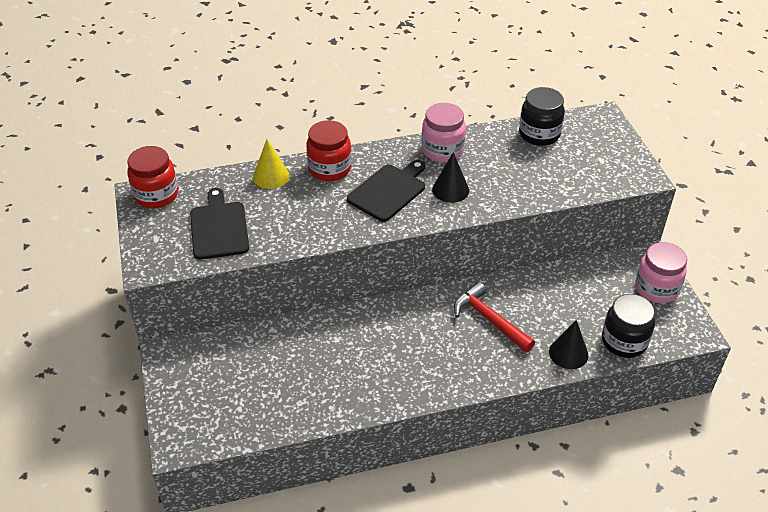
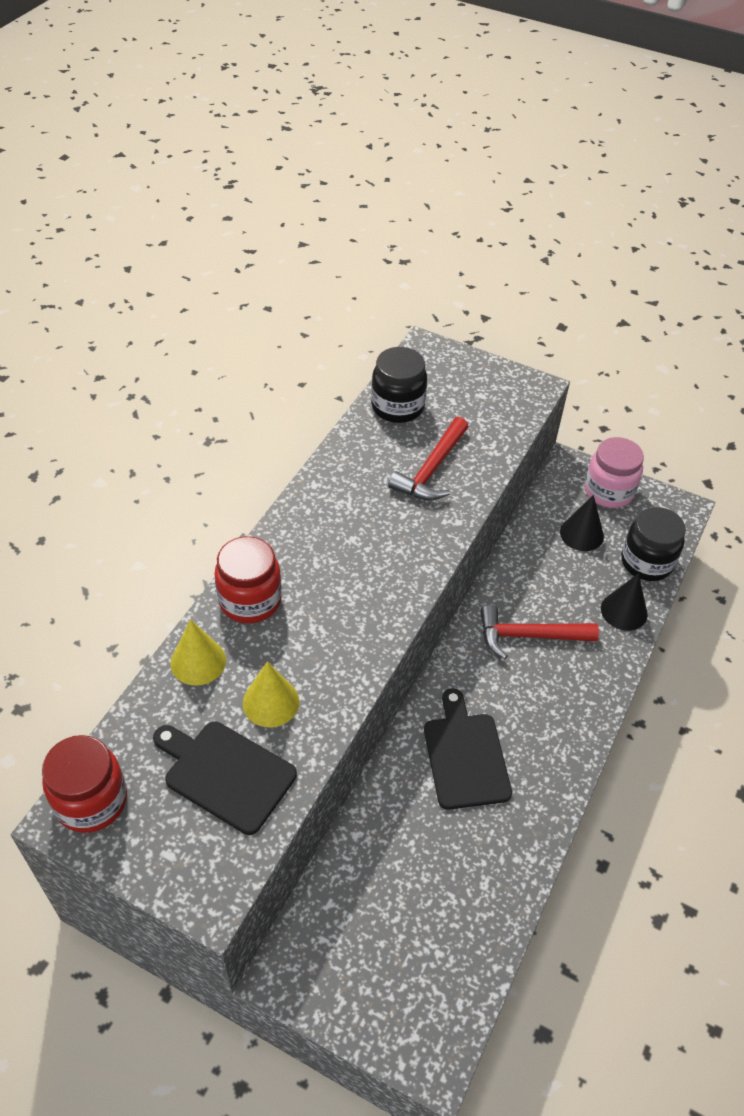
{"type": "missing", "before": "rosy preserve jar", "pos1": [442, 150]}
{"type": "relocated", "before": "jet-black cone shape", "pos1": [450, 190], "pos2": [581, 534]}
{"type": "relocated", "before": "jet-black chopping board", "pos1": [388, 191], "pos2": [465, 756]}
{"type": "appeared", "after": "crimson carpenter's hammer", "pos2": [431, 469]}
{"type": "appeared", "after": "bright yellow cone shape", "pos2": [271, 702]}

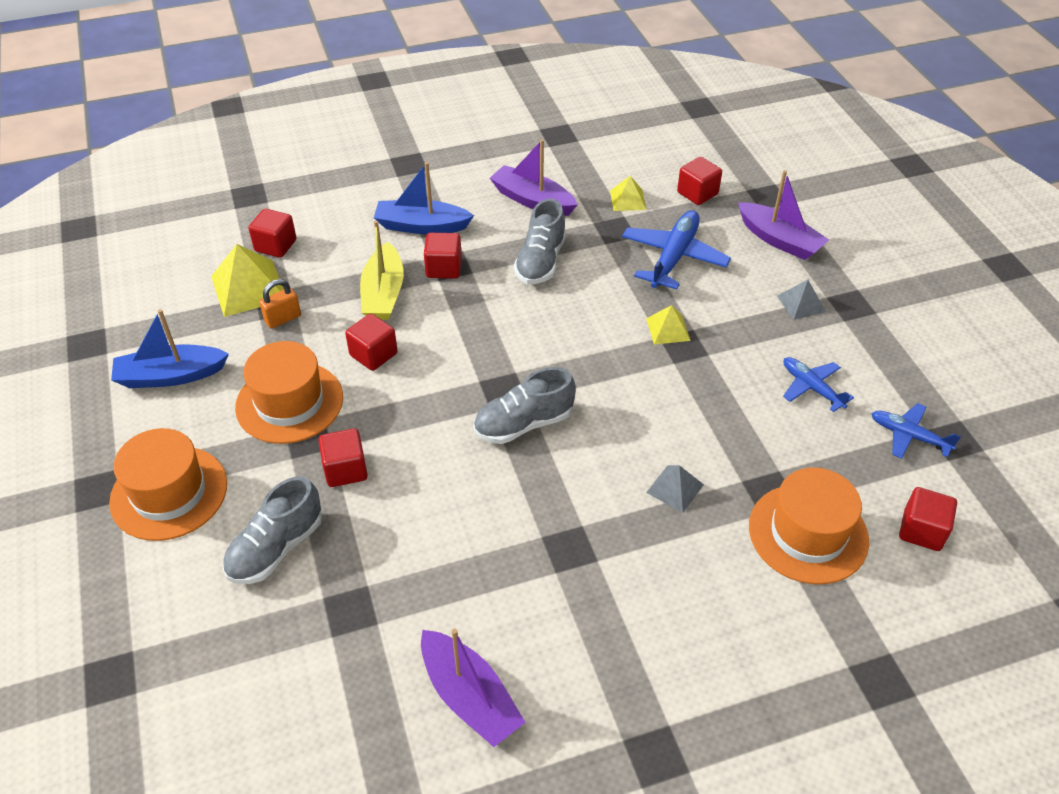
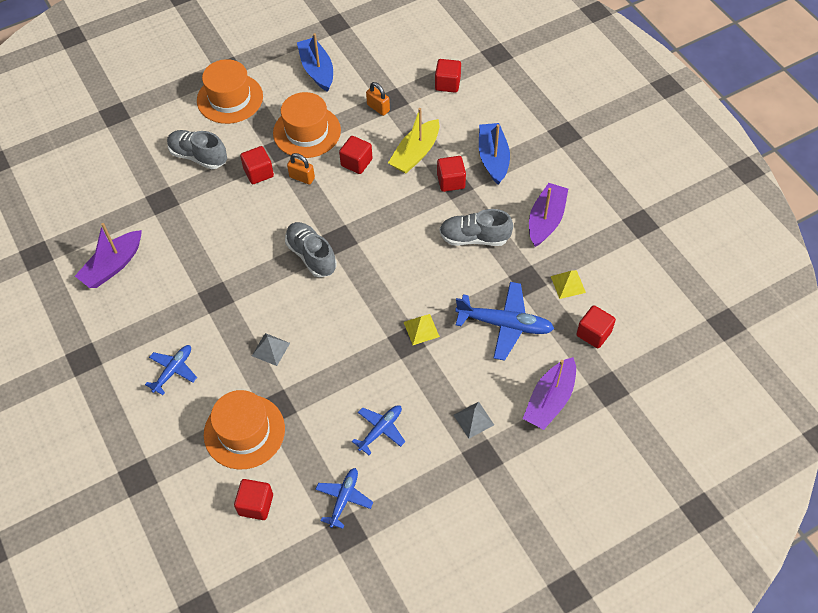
{"type": "spun", "before": "bright yellow toy boat", "pos1": [383, 293], "pos2": [415, 154], "turn": -45}
{"type": "missing", "before": "bright yellow pyramid", "pos1": [249, 287]}
{"type": "appeared", "after": "orange-coloured lock", "pos2": [302, 177]}
{"type": "appeared", "after": "cobalt plane", "pos2": [173, 371]}

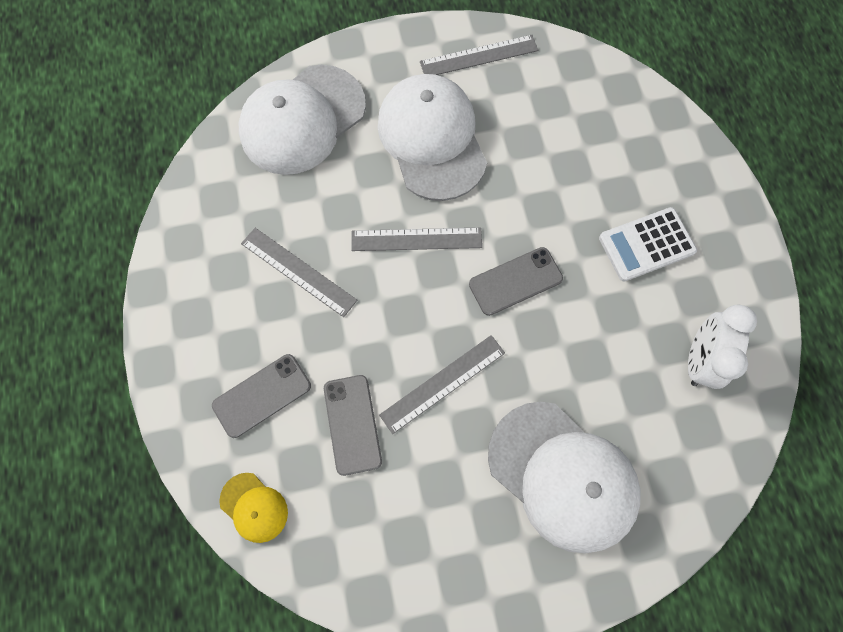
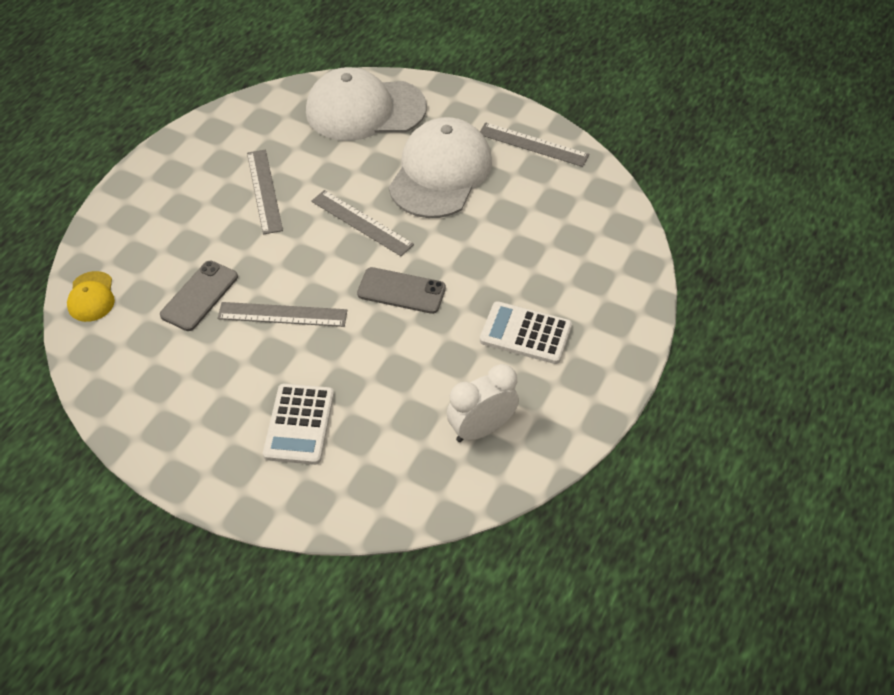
{"type": "missing", "before": "gray phone", "pos1": [262, 395]}
{"type": "exchanged", "before": "snow-white baseball cap", "after": "snow-white calculator", "pos1": [562, 476], "pos2": [299, 424]}

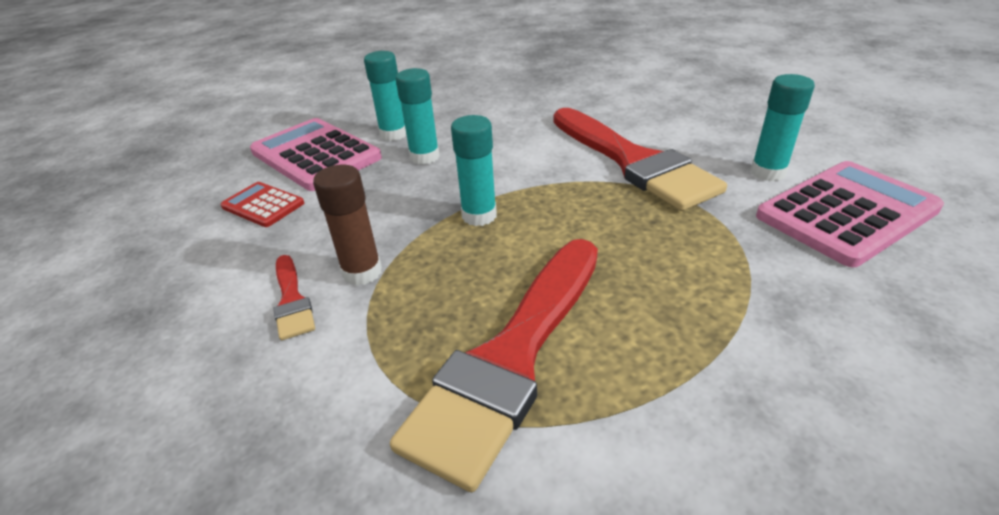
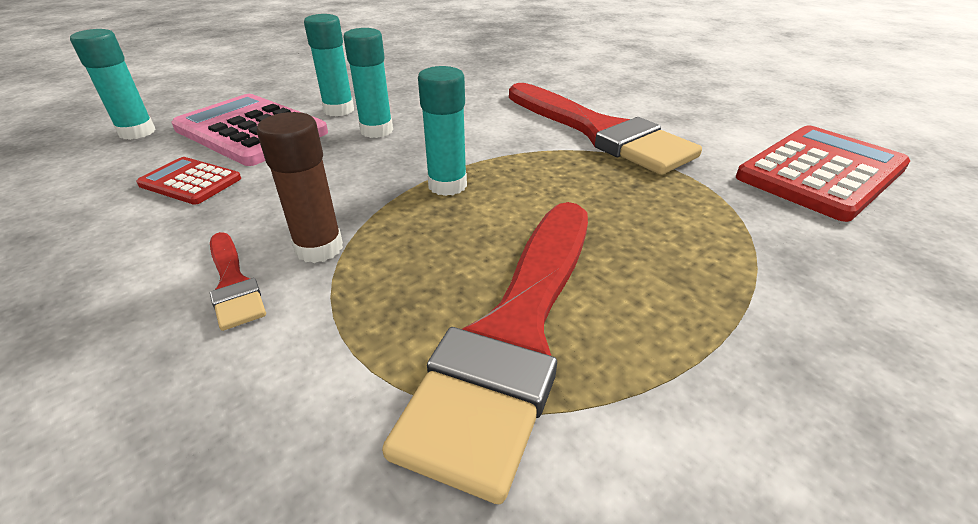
{"type": "relocated", "before": "turquoise stick of glue", "pos1": [768, 172], "pos2": [137, 132]}
{"type": "colour", "before": "rosy calculator", "after": "crimson calculator", "pos1": [847, 213], "pos2": [821, 173]}

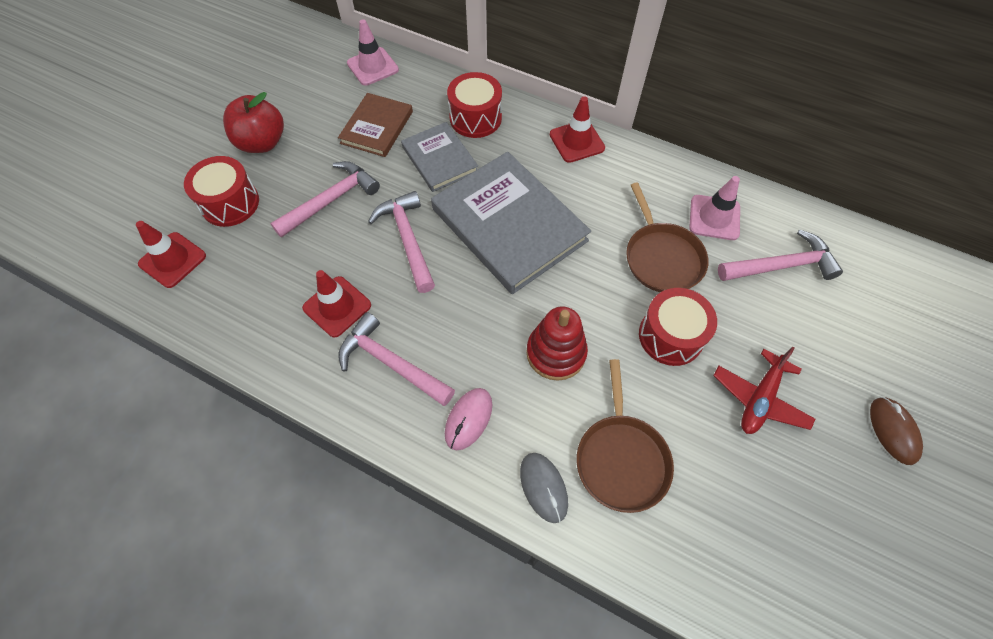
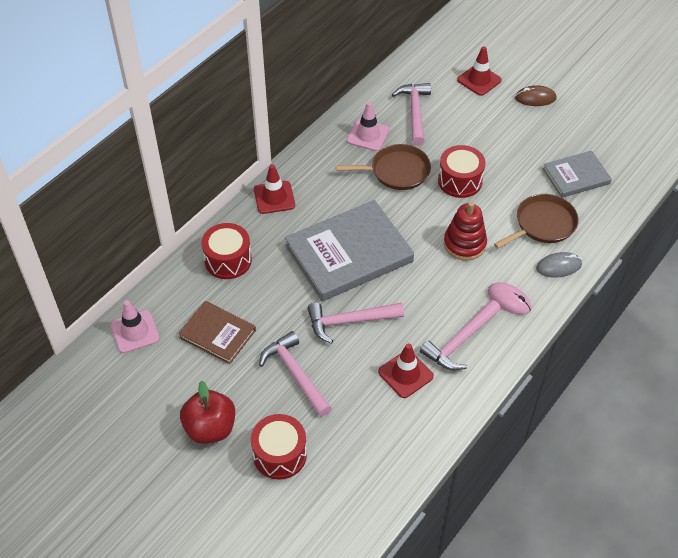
{"type": "relocated", "before": "gray hardcover", "pos1": [439, 159], "pos2": [576, 176]}
{"type": "relocated", "before": "crimson traffic cone", "pos1": [172, 260], "pos2": [479, 80]}
{"type": "missing", "before": "crimson plane", "pos1": [759, 398]}
{"type": "spun", "before": "russet skillet", "pos1": [621, 458], "pos2": [542, 224], "turn": -45}

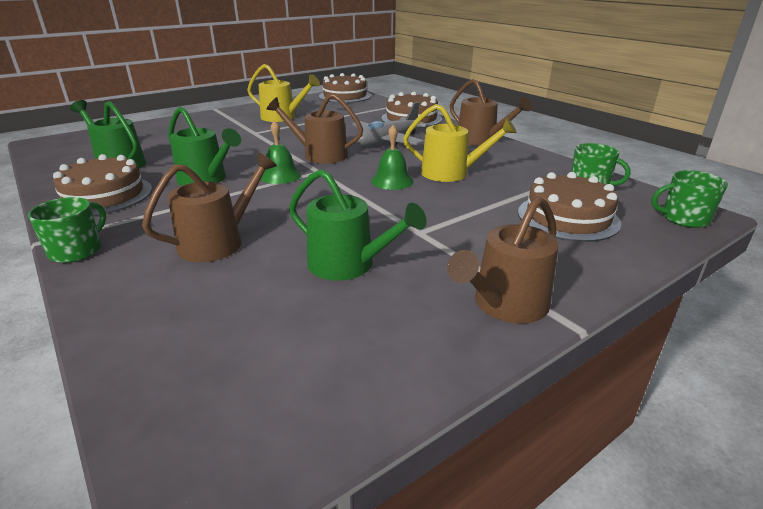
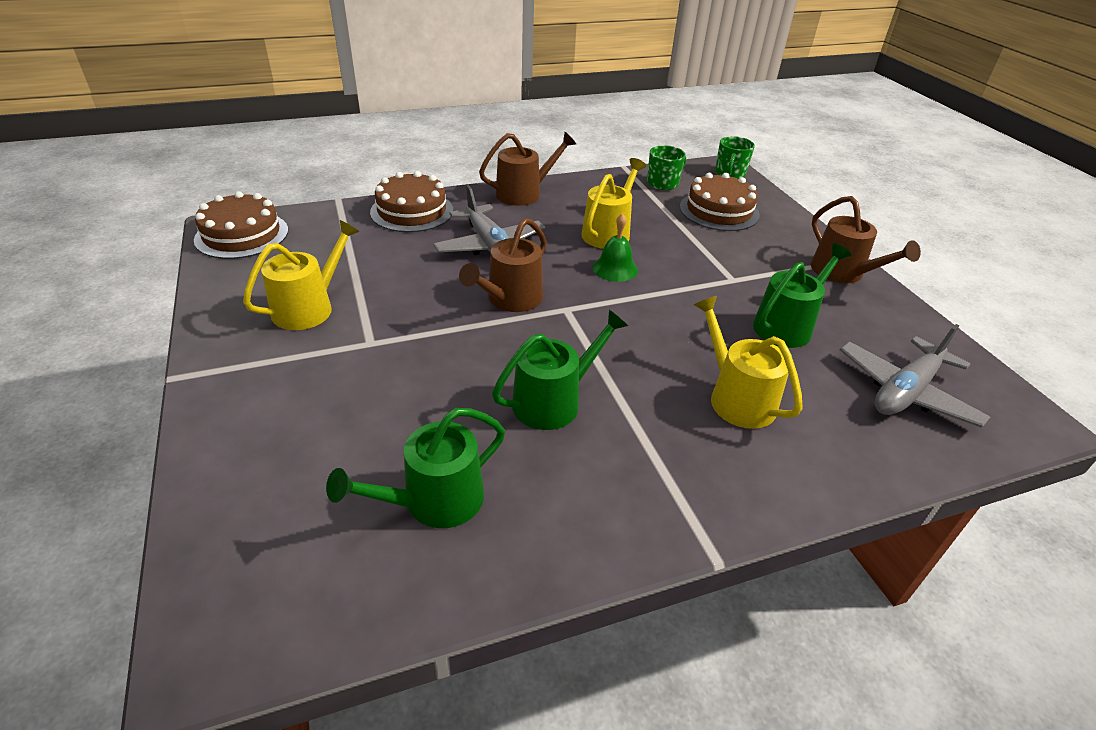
{"type": "missing", "before": "emerald school bell", "pos1": [280, 175]}
{"type": "colour", "before": "russet watering can", "after": "bright yellow watering can", "pos1": [218, 242], "pos2": [737, 398]}
{"type": "missing", "before": "russet layer cake", "pos1": [104, 195]}
{"type": "missing", "before": "emerald coffee mug", "pos1": [77, 250]}
{"type": "appeared", "after": "gray plane", "pos2": [906, 391]}

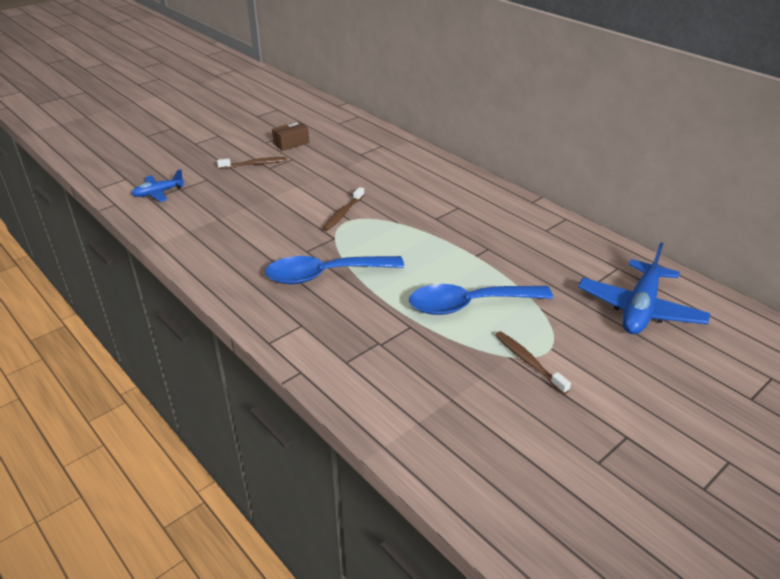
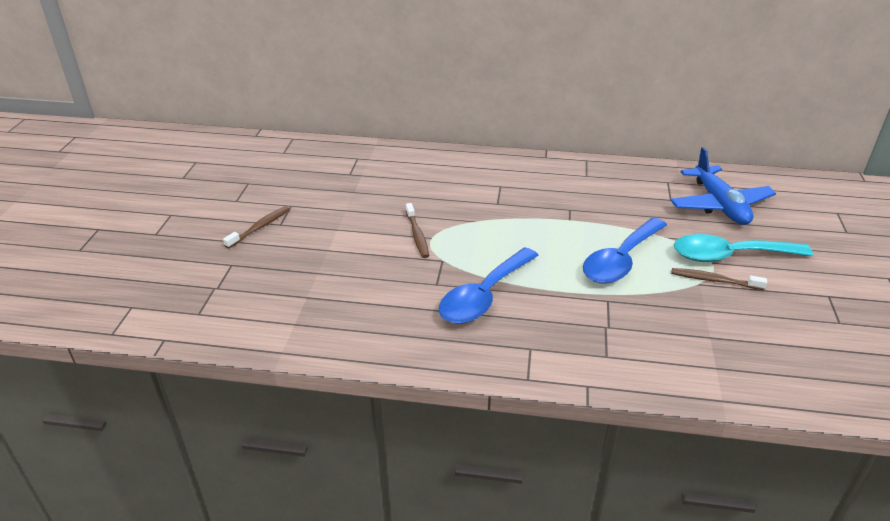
{"type": "missing", "before": "russet box", "pos1": [291, 143]}
{"type": "missing", "before": "cobalt plane", "pos1": [158, 193]}
{"type": "appeared", "after": "turquoise tablespoon", "pos2": [729, 256]}

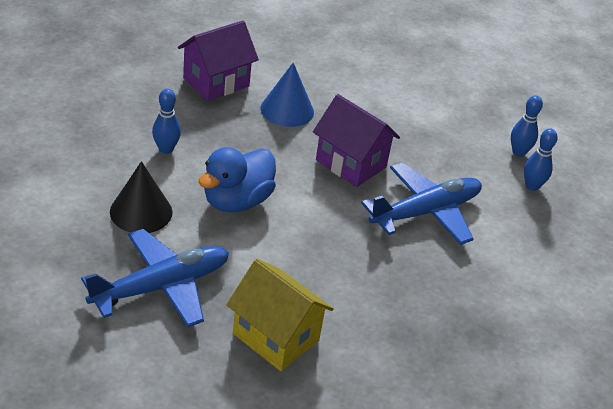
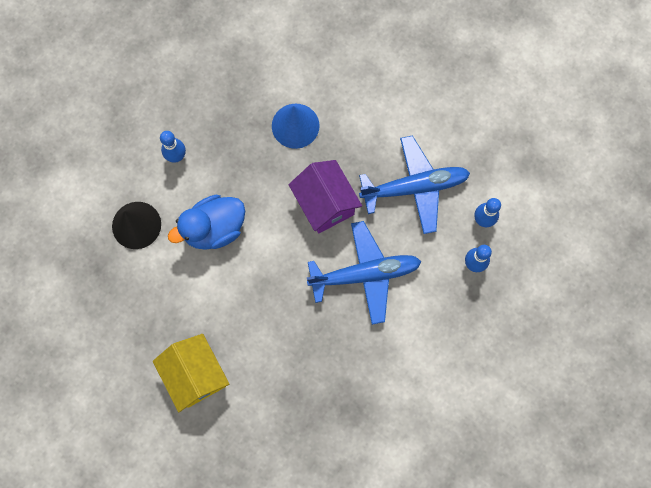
{"type": "missing", "before": "violet toy house", "pos1": [216, 82]}
{"type": "relocated", "before": "cobalt plane", "pos1": [161, 287], "pos2": [414, 187]}

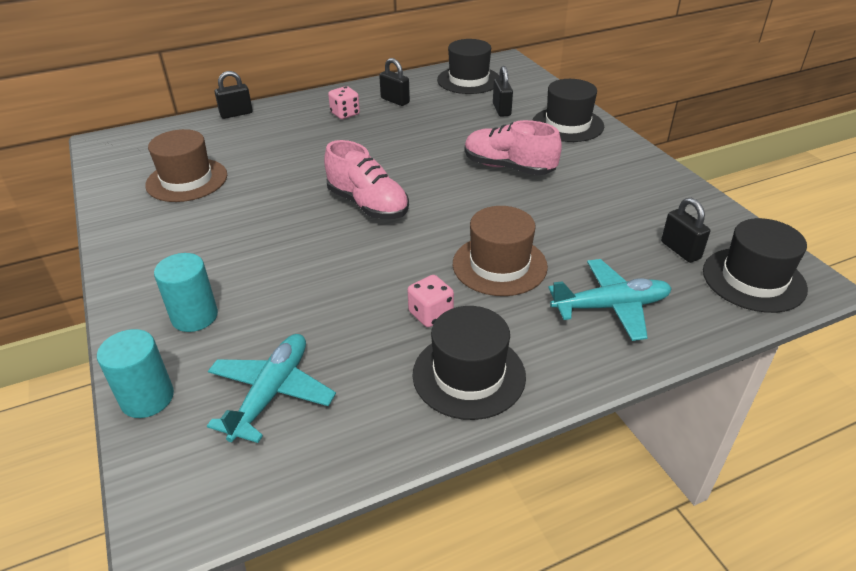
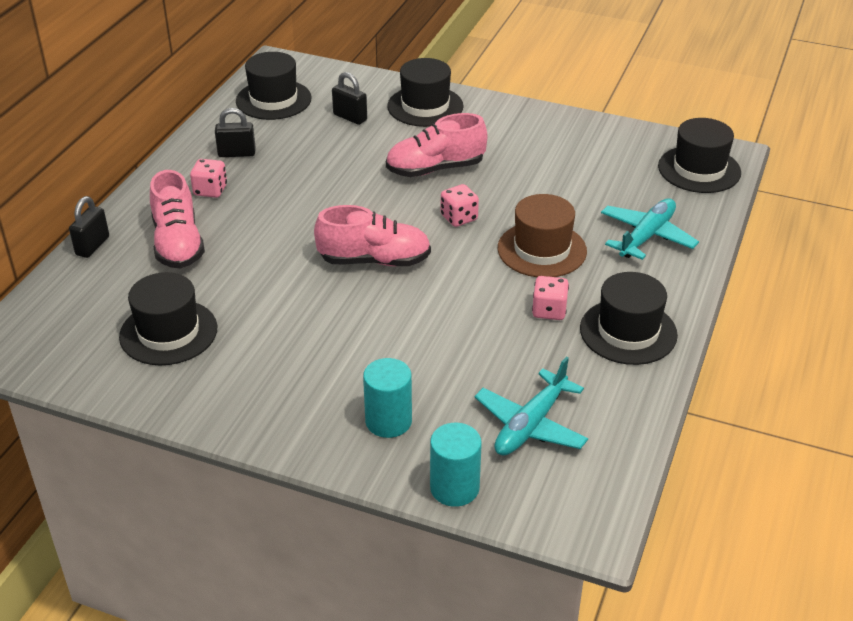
{"type": "colour", "before": "russet tall hat", "after": "jet-black tall hat", "pos1": [187, 180], "pos2": [168, 332]}
{"type": "missing", "before": "jet-black lock", "pos1": [680, 250]}
{"type": "spun", "before": "turquoise plane", "pos1": [272, 393], "pos2": [530, 425], "turn": -120}
{"type": "appeared", "after": "rosy lace-up shoe", "pos2": [178, 244]}
{"type": "appeared", "after": "rosy game die", "pos2": [459, 218]}

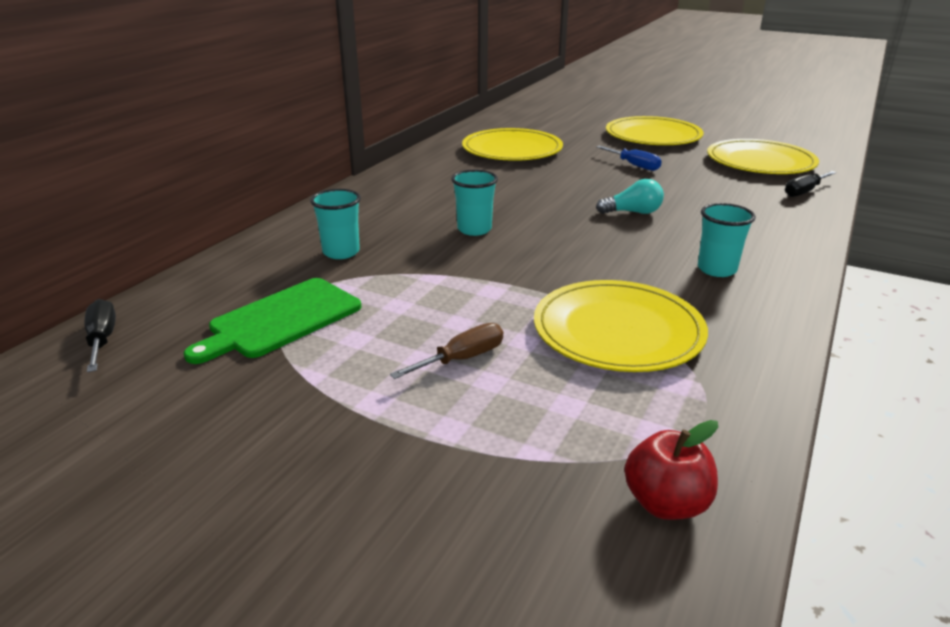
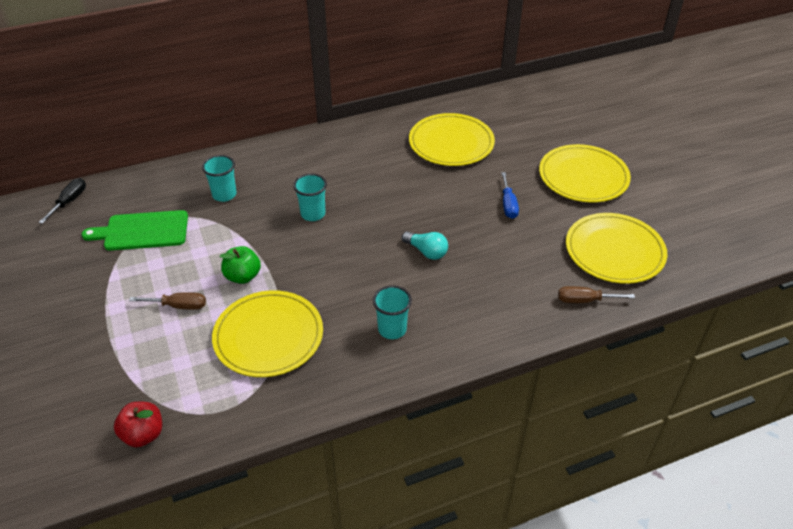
{"type": "colour", "before": "jet-black flat screwdriver", "after": "russet flat screwdriver", "pos1": [804, 191], "pos2": [584, 300]}
{"type": "appeared", "after": "emerald apple", "pos2": [243, 276]}

